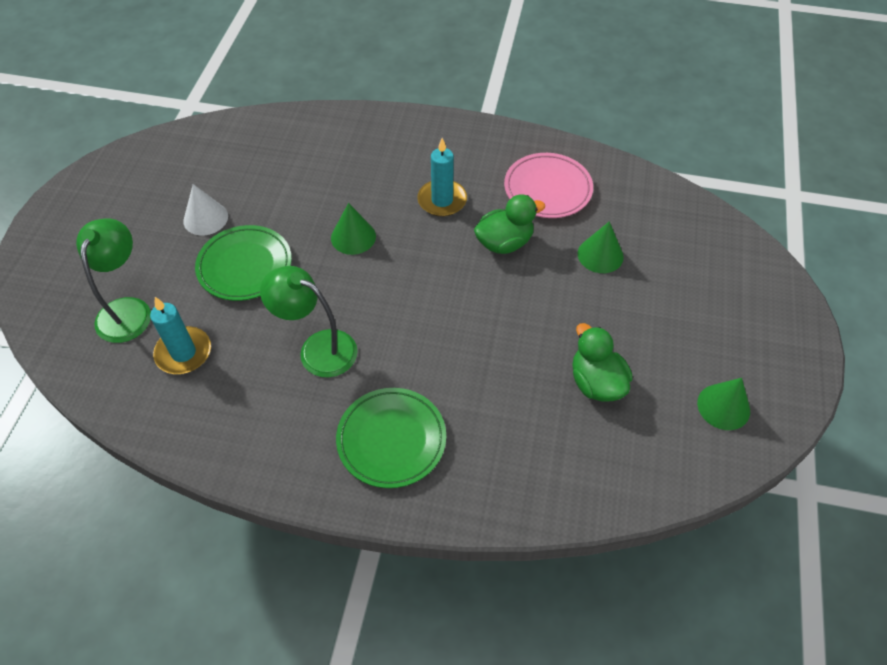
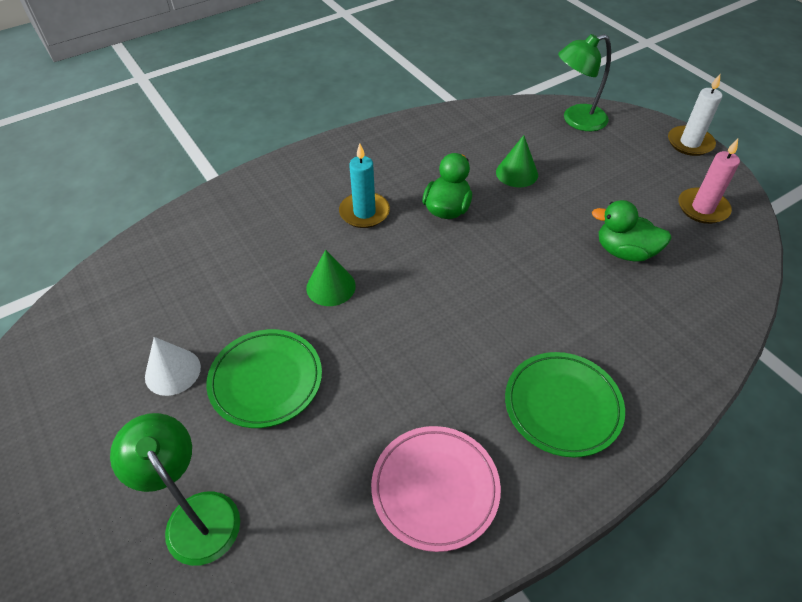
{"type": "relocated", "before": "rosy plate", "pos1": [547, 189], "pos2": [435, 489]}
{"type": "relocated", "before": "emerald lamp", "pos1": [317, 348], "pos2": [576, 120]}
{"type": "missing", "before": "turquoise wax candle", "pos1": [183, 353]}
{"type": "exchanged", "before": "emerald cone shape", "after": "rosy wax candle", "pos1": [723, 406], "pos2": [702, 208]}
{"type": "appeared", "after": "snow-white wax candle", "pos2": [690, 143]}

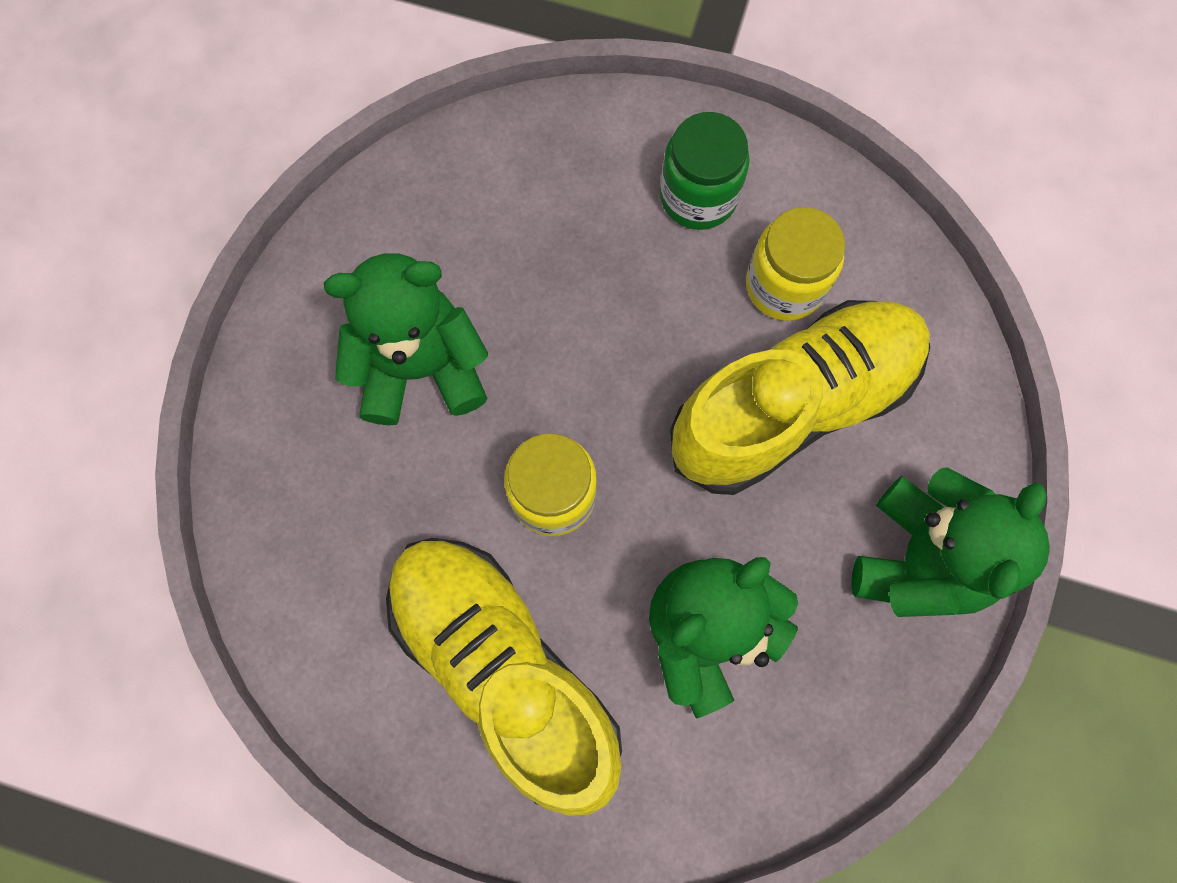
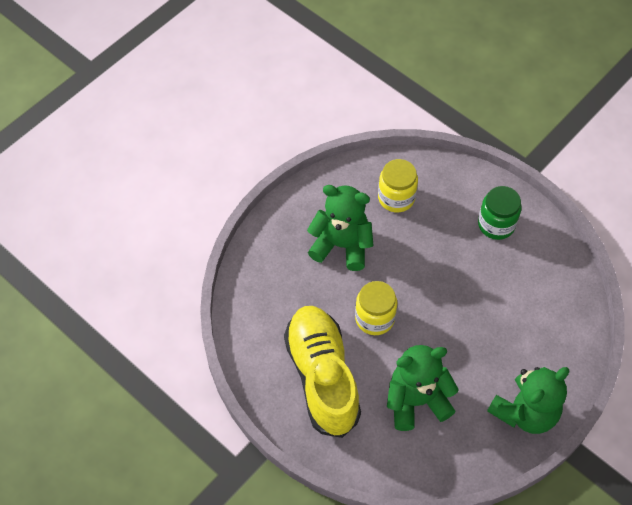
{"type": "relocated", "before": "bright yellow preserve jar", "pos1": [784, 285], "pos2": [396, 197]}
{"type": "missing", "before": "bright yellow lace-up shoe", "pos1": [793, 405]}

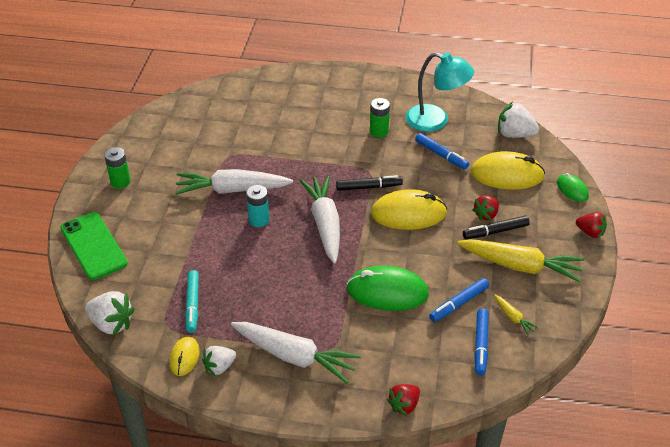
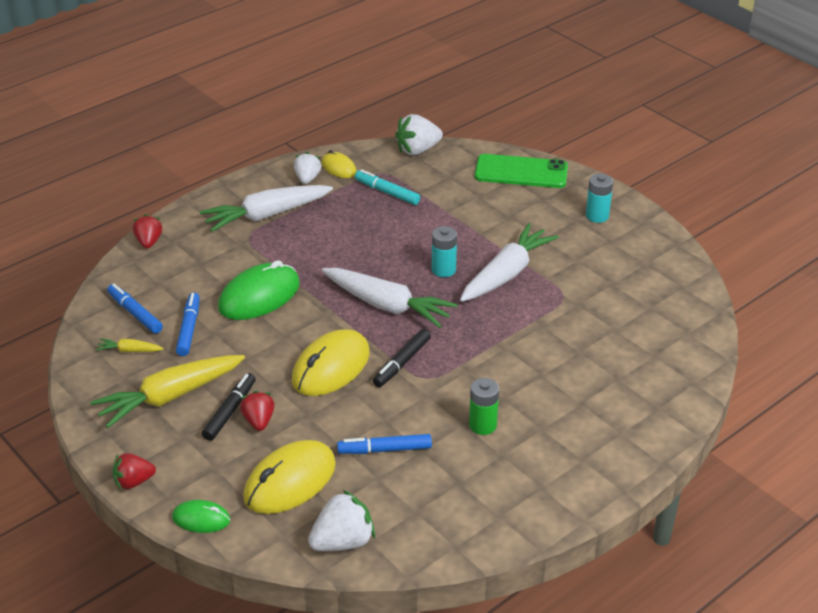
{"type": "missing", "before": "turquoise lamp", "pos1": [436, 121]}
{"type": "colour", "before": "emerald power cell", "after": "turquoise power cell", "pos1": [120, 182], "pos2": [597, 216]}

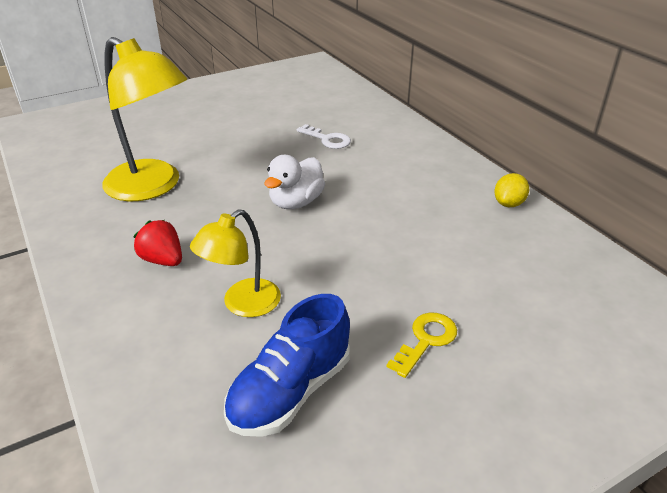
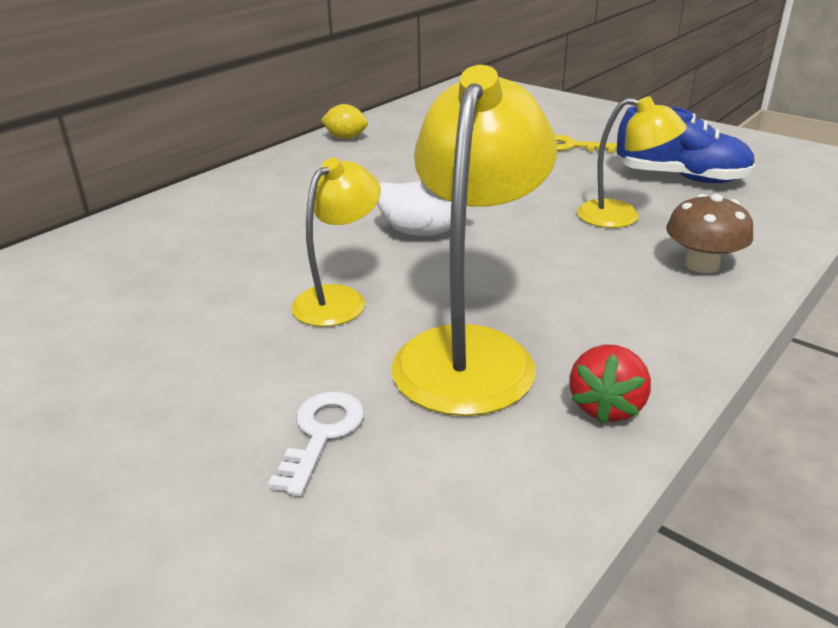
{"type": "relocated", "before": "snow-white latchkey", "pos1": [328, 139], "pos2": [321, 433]}
{"type": "relocated", "before": "crimson strawberry", "pos1": [163, 260], "pos2": [606, 406]}
{"type": "appeared", "after": "bright yellow lamp", "pos2": [339, 299]}
{"type": "appeared", "after": "russet mushroom", "pos2": [702, 265]}

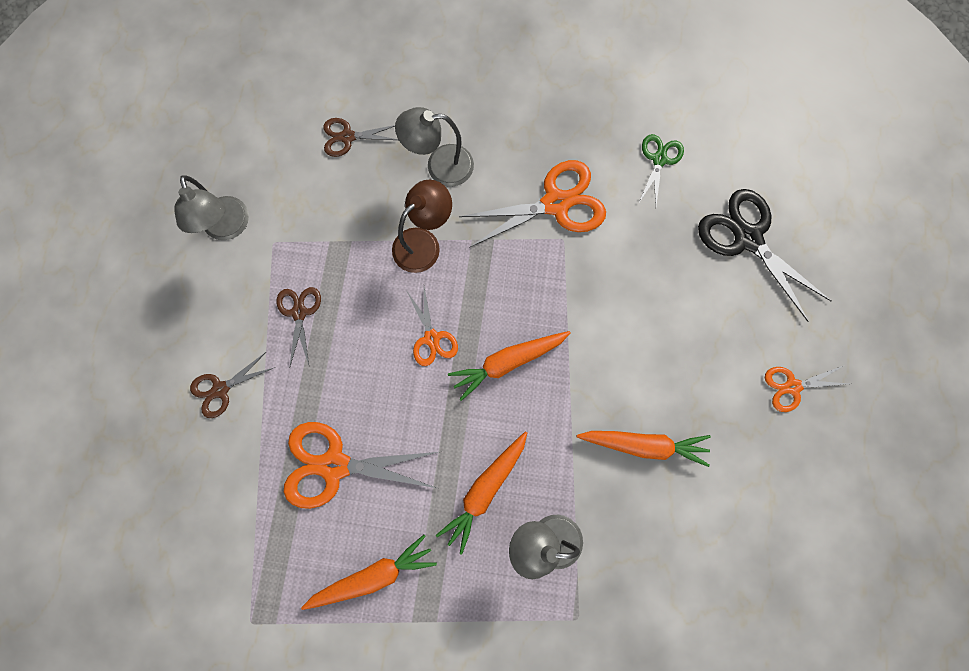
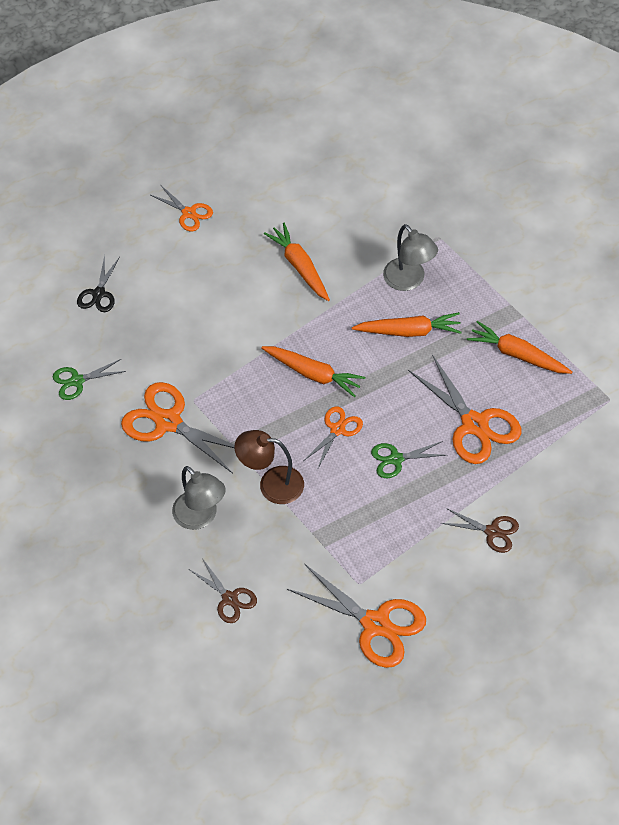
{"type": "exchanged", "before": "gray lamp", "after": "orange-coloured pair of scissors", "pos1": [228, 228], "pos2": [375, 624]}
{"type": "size", "before": "jet-black pair of scissors", "pos1": [747, 238], "pos2": [99, 294], "scale": 0.56}
{"type": "missing", "before": "russet pair of scissors", "pos1": [299, 312]}
{"type": "appeared", "after": "emerald pair of scissors", "pos2": [396, 459]}

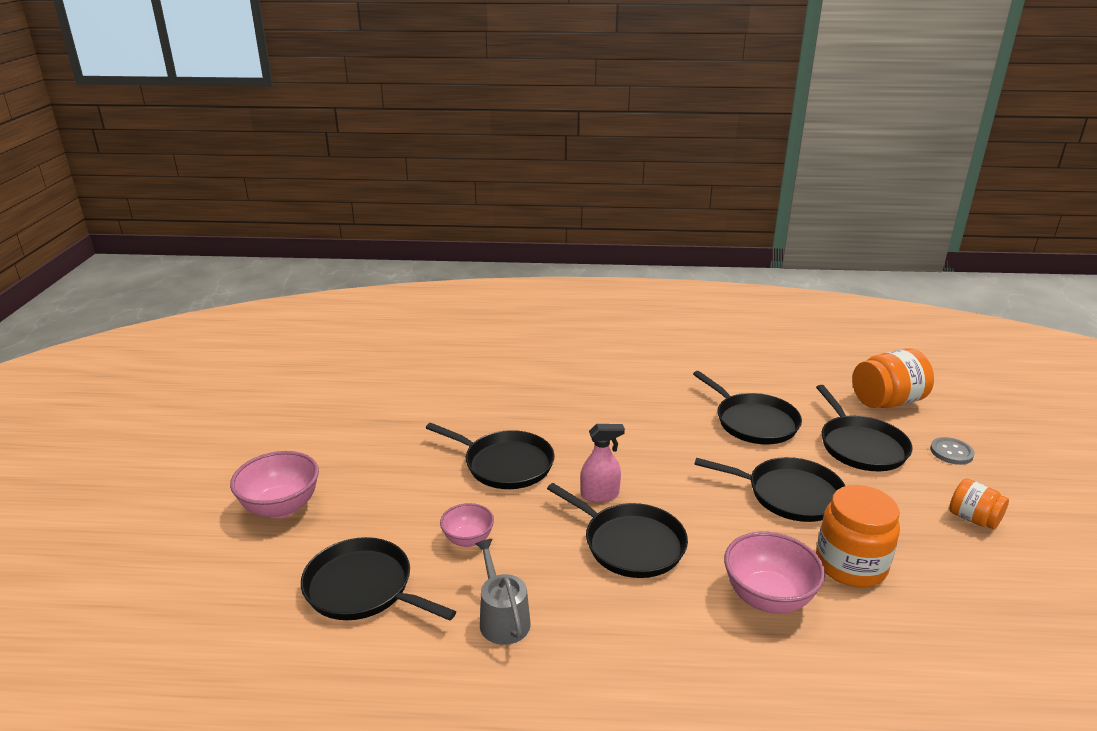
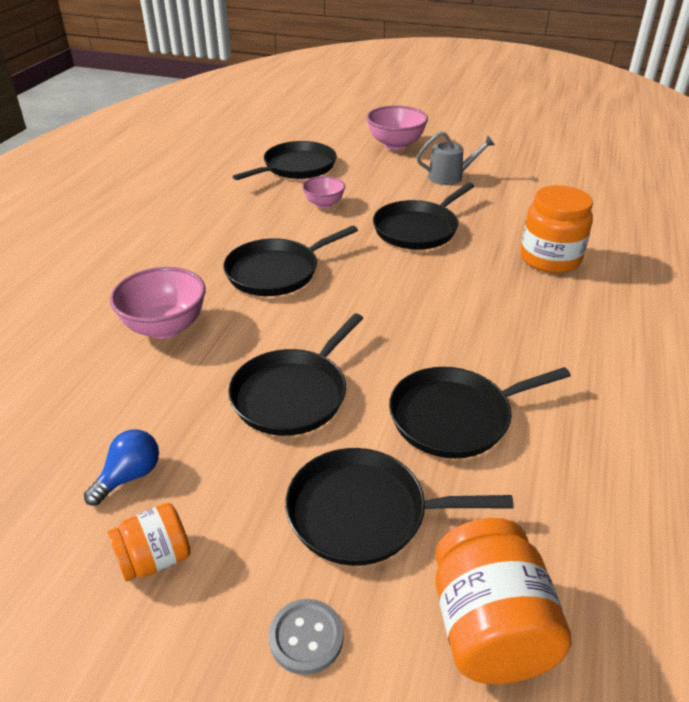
{"type": "missing", "before": "rosy sprayer", "pos1": [600, 495]}
{"type": "relocated", "before": "orange-coloured preserve jar", "pos1": [850, 565], "pos2": [550, 259]}
{"type": "relocated", "before": "gray watering can", "pos1": [502, 619], "pos2": [450, 177]}
{"type": "appeared", "after": "cobalt light bulb", "pos2": [129, 476]}

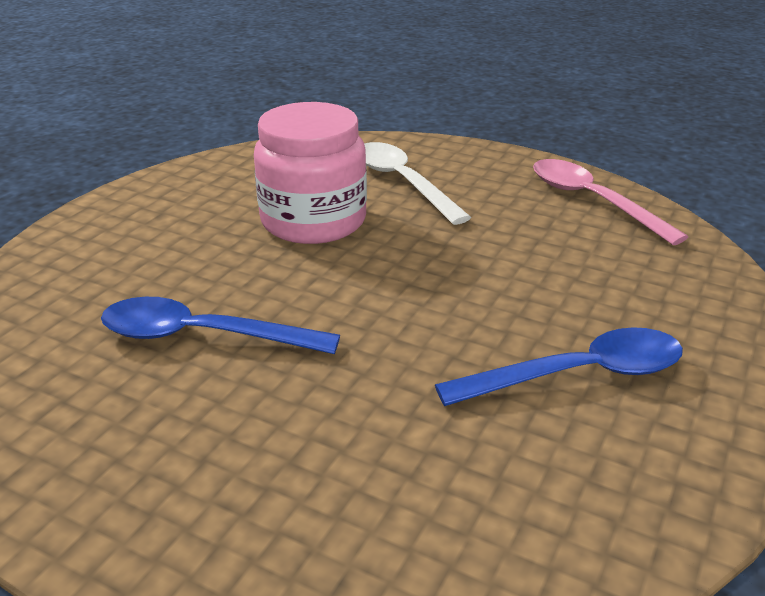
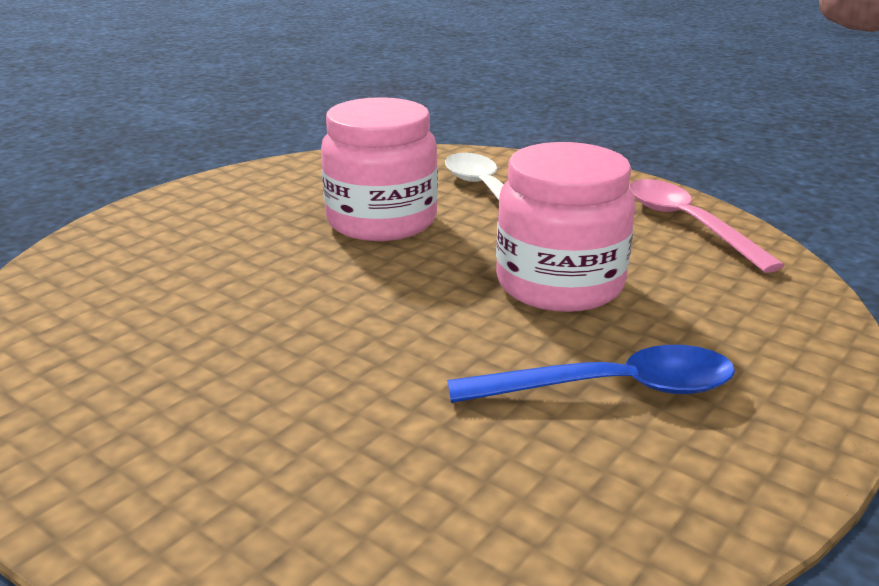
{"type": "missing", "before": "cobalt tablespoon", "pos1": [202, 336]}
{"type": "appeared", "after": "rosy preserve jar", "pos2": [559, 284]}

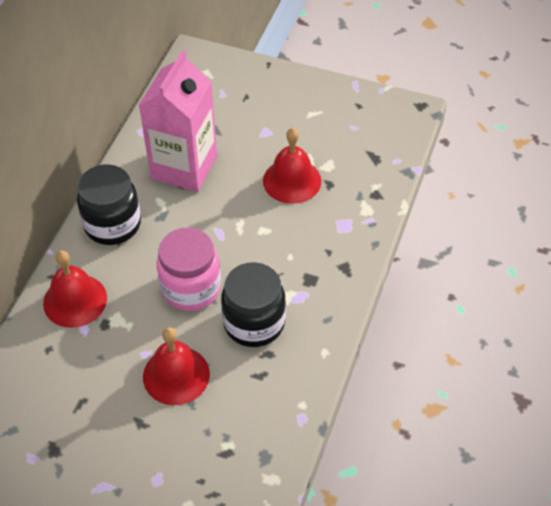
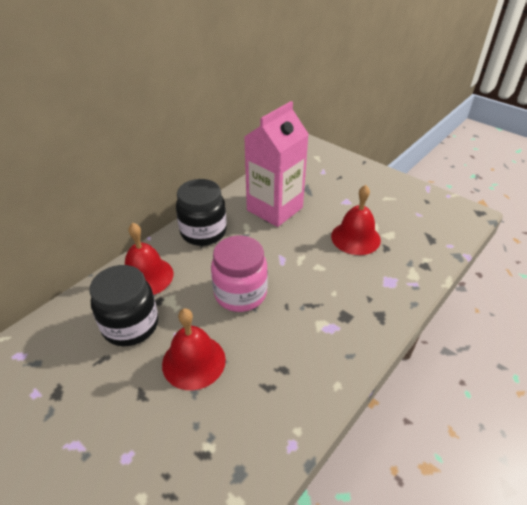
{"type": "relocated", "before": "jet-black preserve jar", "pos1": [254, 323], "pos2": [130, 325]}

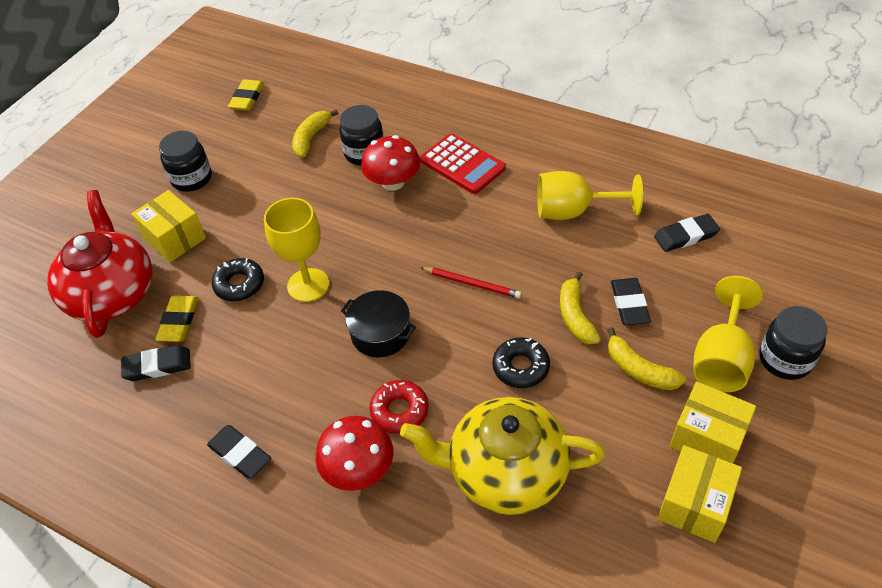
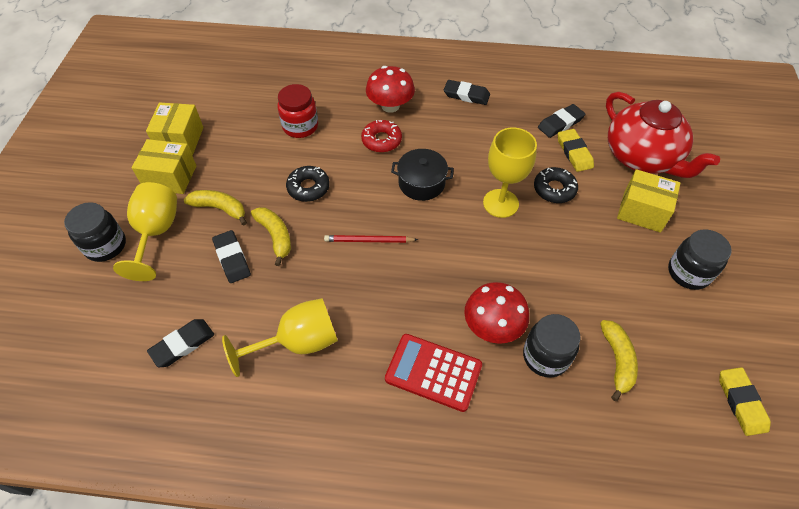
{"type": "exchanged", "before": "bright yellow tea pot", "after": "crimson preserve jar", "pos1": [505, 472], "pos2": [300, 126]}

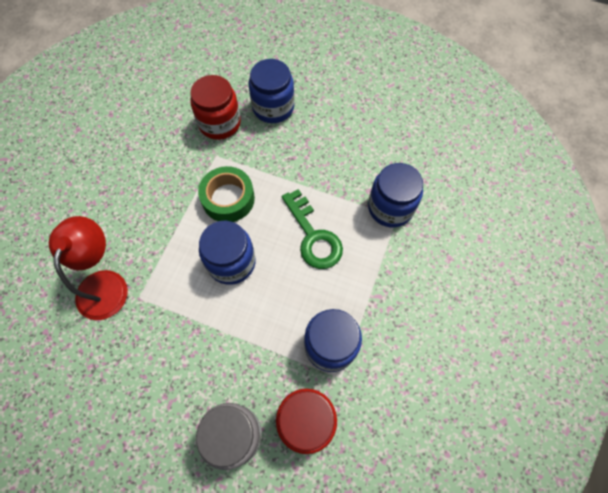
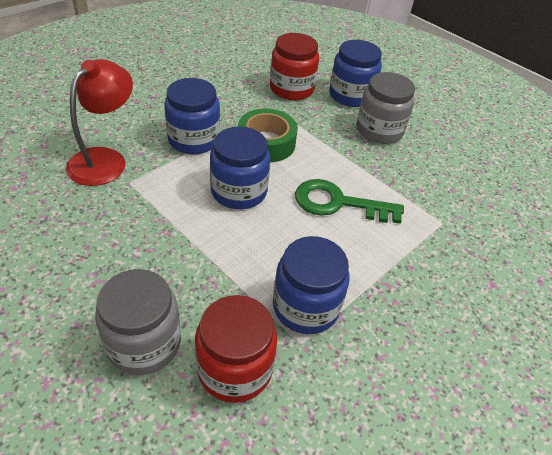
{"type": "relocated", "before": "cobalt preserve jar", "pos1": [390, 208], "pos2": [194, 140]}
{"type": "spun", "before": "emerald latchkey", "pos1": [313, 236], "pos2": [338, 203], "turn": 105}
{"type": "appeared", "after": "gray preserve jar", "pos2": [379, 130]}

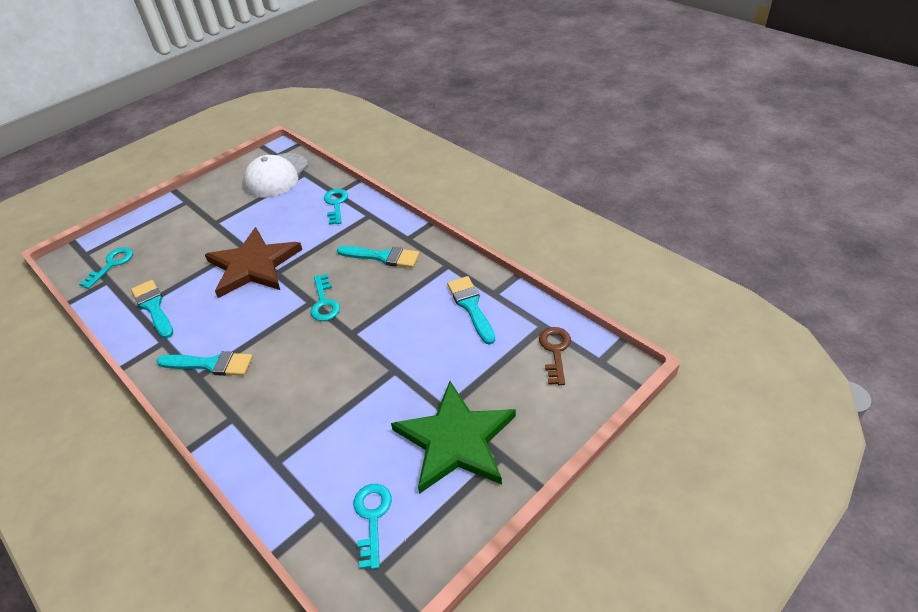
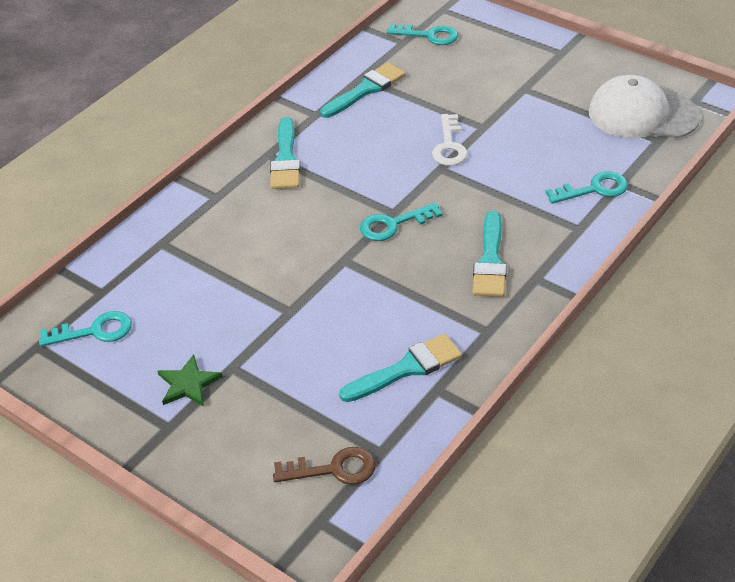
{"type": "exchanged", "before": "russet five-pointed star", "after": "snow-white latchkey", "pos1": [253, 265], "pos2": [449, 146]}
{"type": "size", "before": "emerald five-pointed star", "pos1": [456, 440], "pos2": [188, 384], "scale": 0.44}

